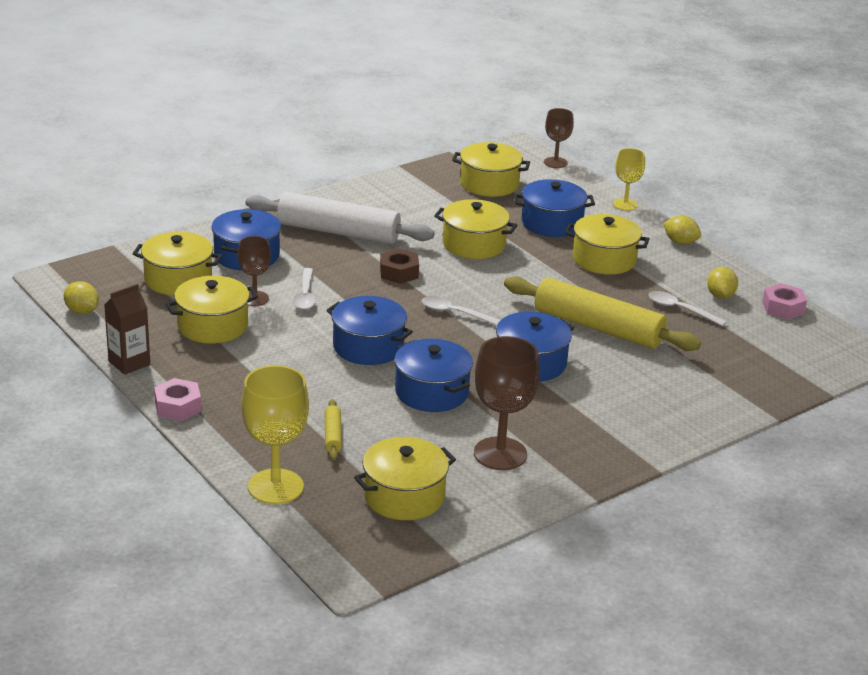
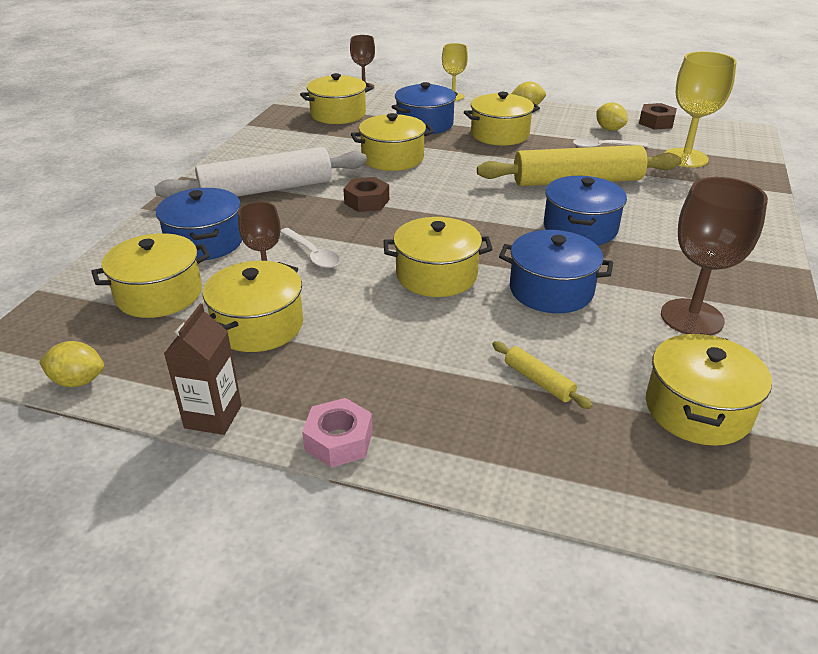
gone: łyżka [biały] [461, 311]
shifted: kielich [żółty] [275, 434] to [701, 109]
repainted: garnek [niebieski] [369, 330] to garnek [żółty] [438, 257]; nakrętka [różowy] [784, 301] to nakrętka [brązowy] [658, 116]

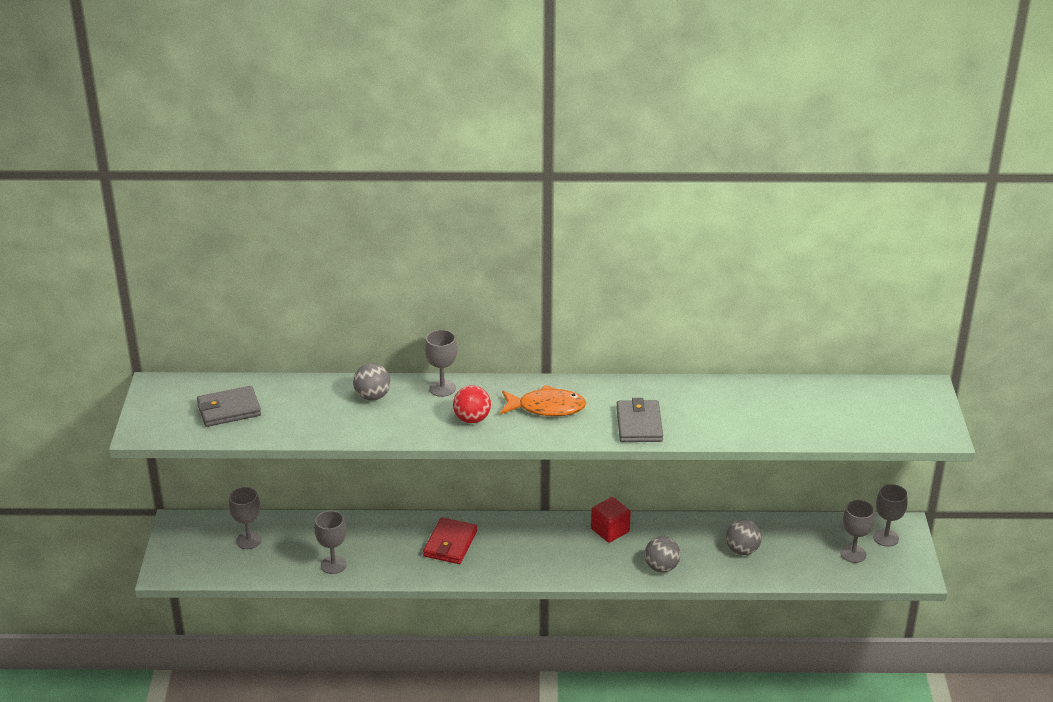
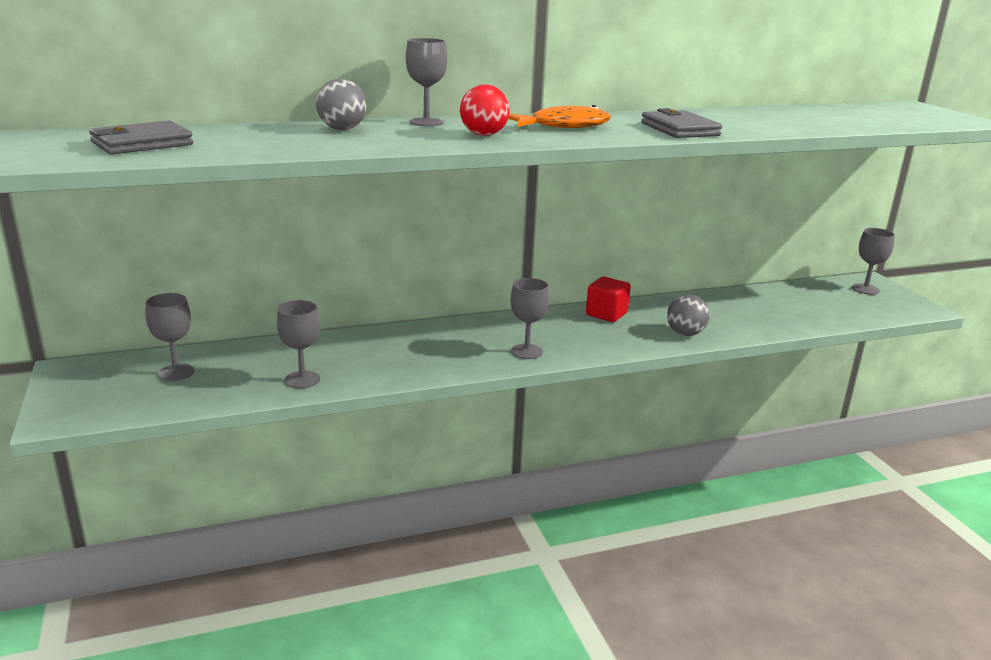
gone: portfel [czerwony] [450, 540]; piłka [szary] [744, 537]
shifted: kielich [szary] [857, 531] to [530, 318]

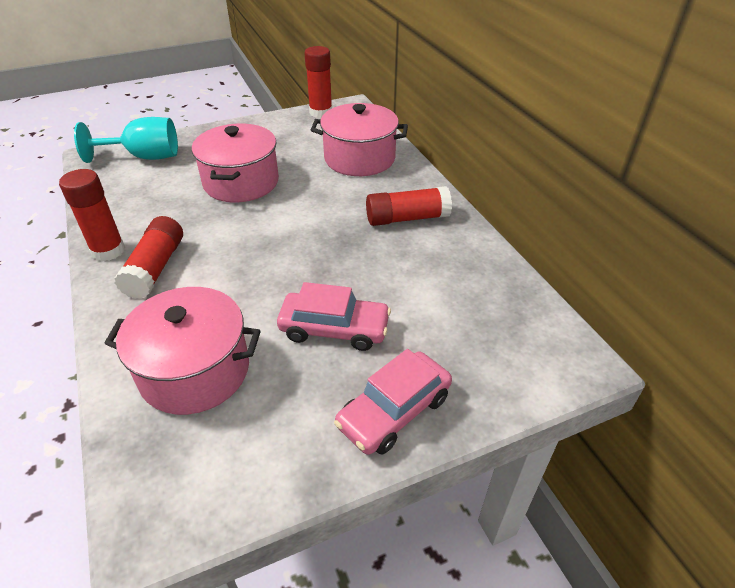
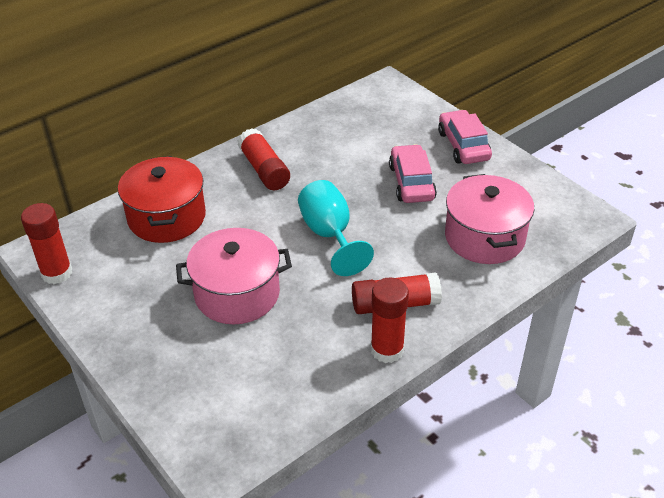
shifted: kielich [turkusowy] [126, 140] to [336, 228]
repainted: garnek [różowy] [359, 139] to garnek [czerwony] [162, 199]
rotated: samochód [różowy] [393, 402] = [465, 137] 135 degrees counterclockwise

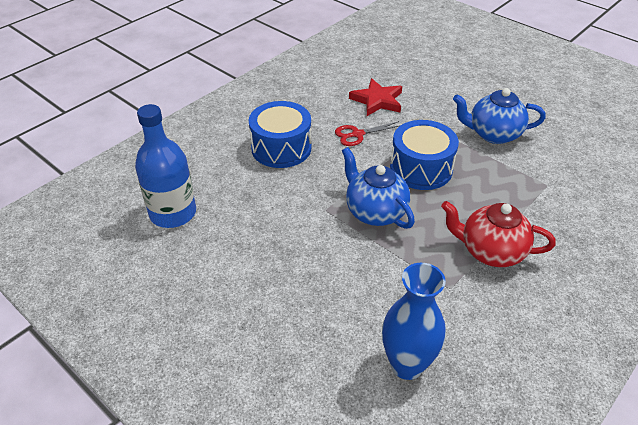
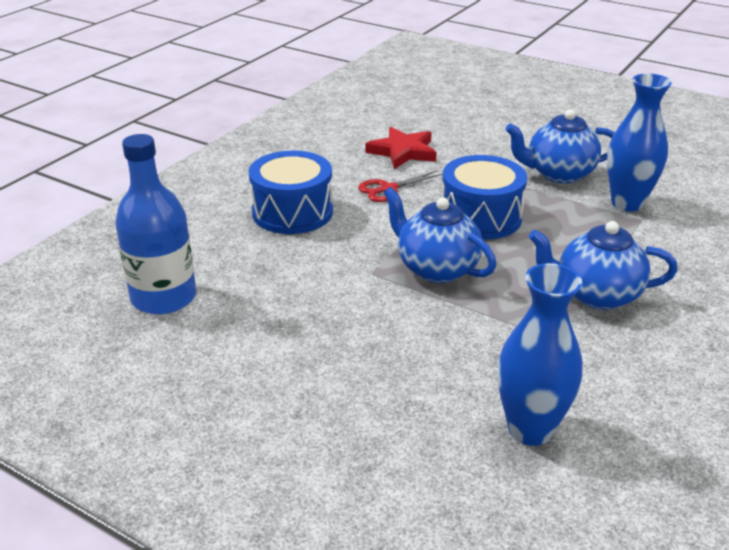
new: wazon [niebieski] [639, 142]
repainted: imbryk [czerwony] [498, 234] to imbryk [niebieski] [603, 265]

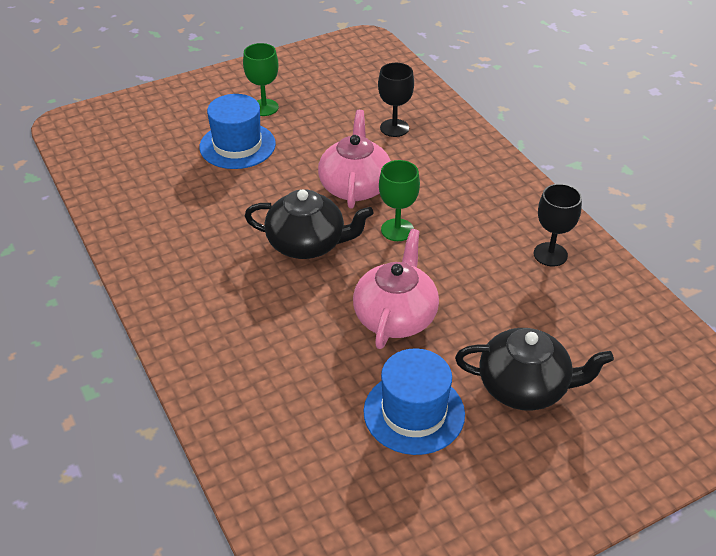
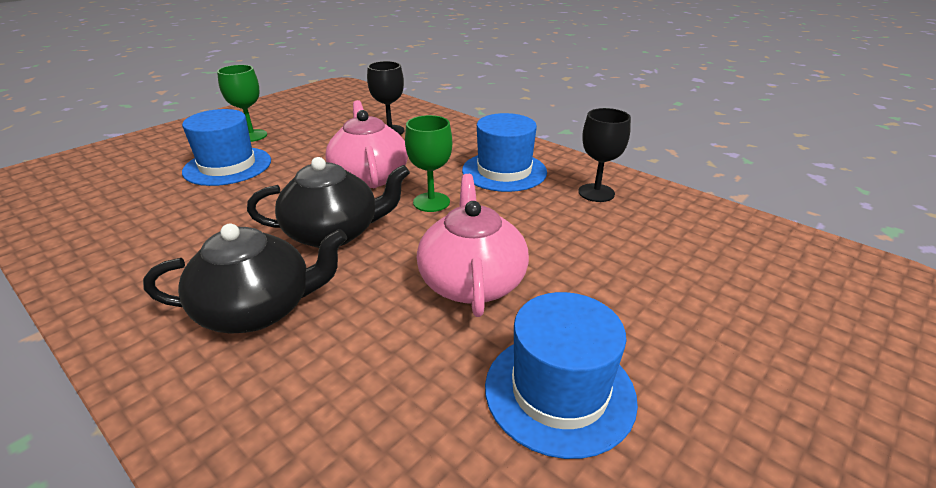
new: kapelusz [niebieski] [504, 152]
shifted: imbryk [czarny] [534, 369] to [245, 278]

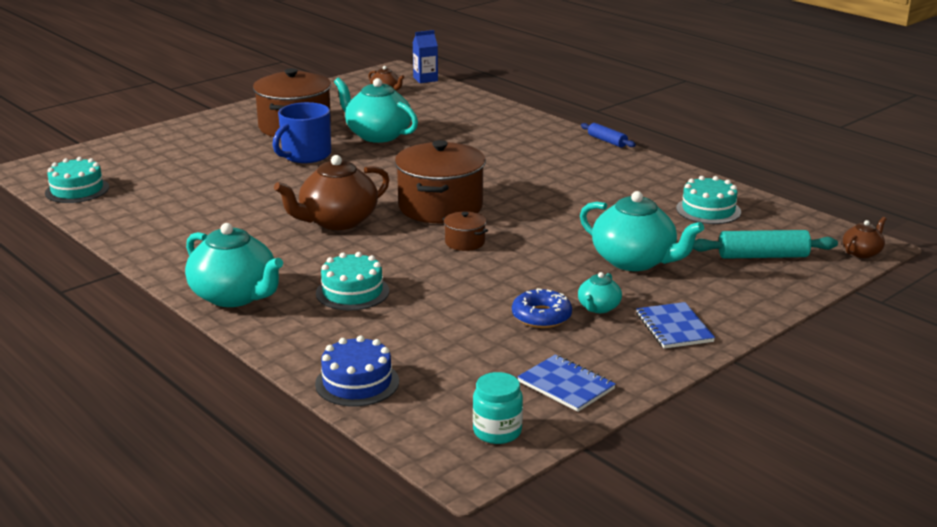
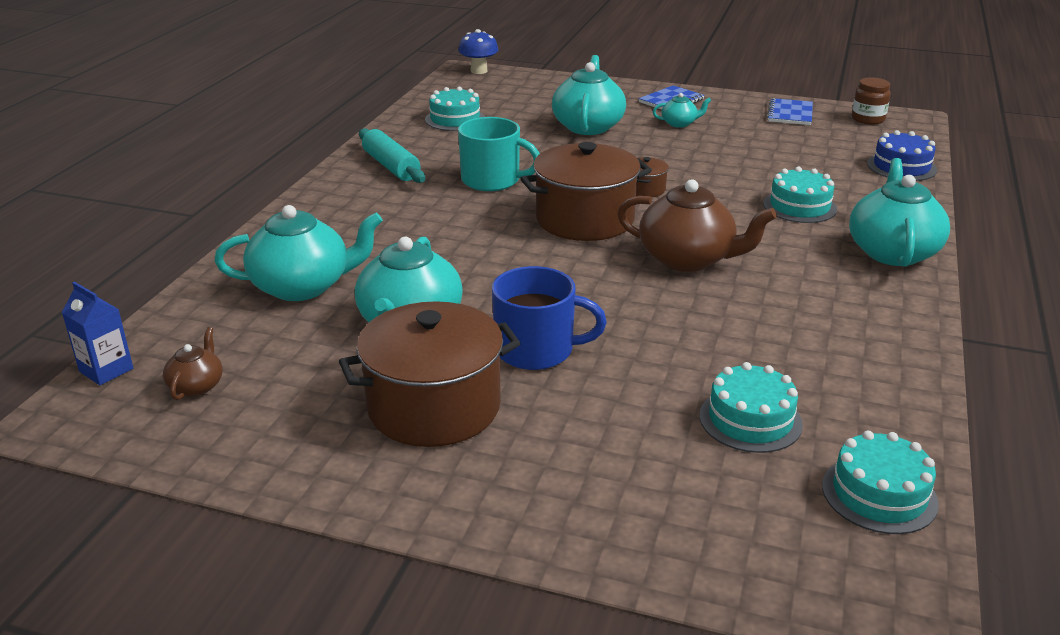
gone: donut [niebieski] [542, 308]; wałek do ciasta [niebieski] [608, 135]
new: imbryk [turkusowy] [299, 253]; kubek [turkusowy] [499, 154]; tort [turkusowy] [751, 407]
shifted: wałek do ciasta [turkusowy] [765, 244] to [392, 155]
swapped: imbryk [brązowy] [864, 237] to grzyb [niebieski] [478, 51]
repainted: słoik [turkusowy] [498, 408] to słoik [brązowy] [871, 101]

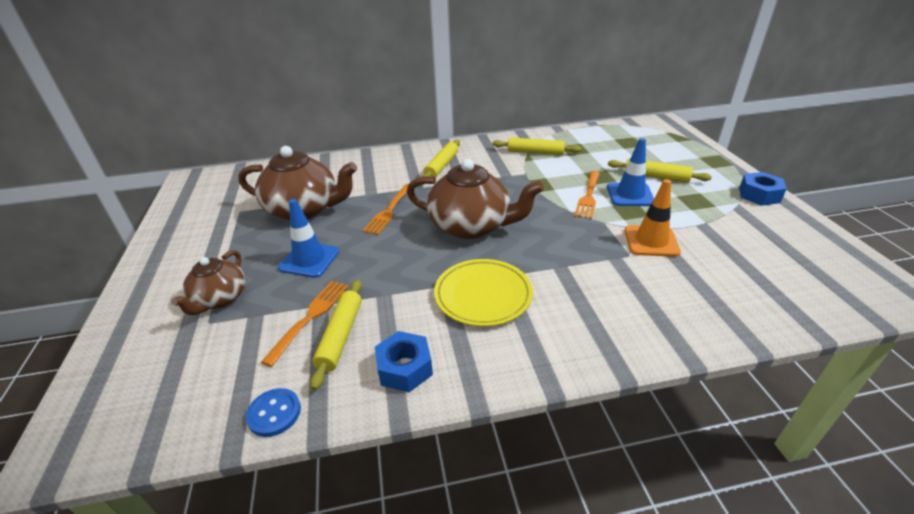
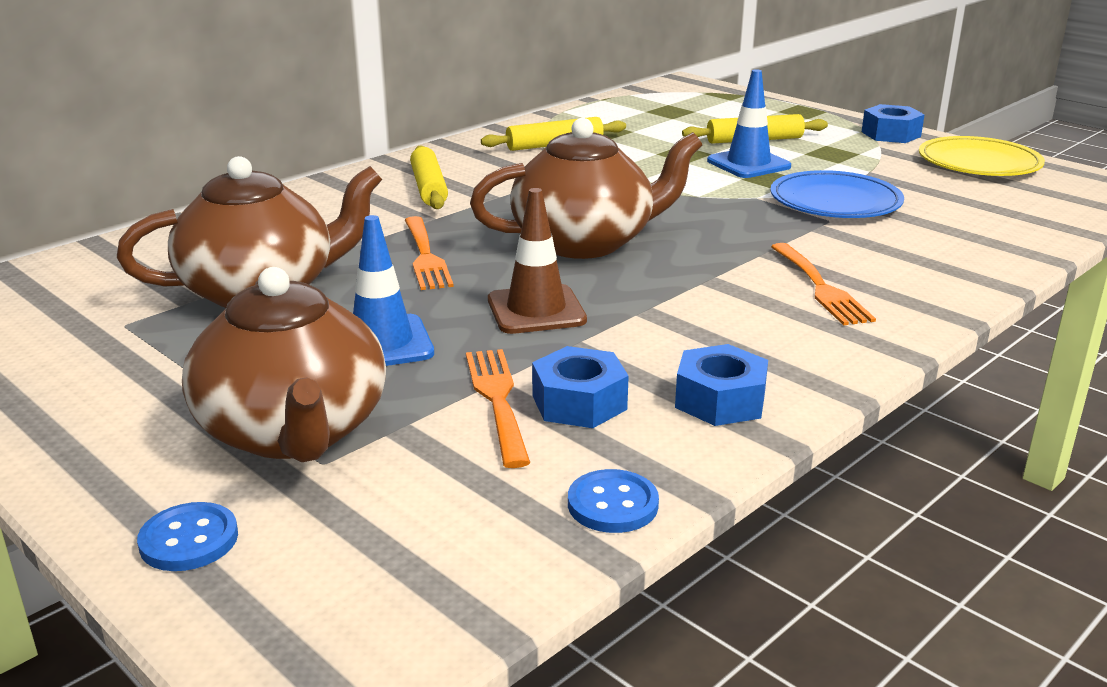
new: guzik [niebieski] [187, 536]; pachołek [brązowy] [537, 261]
shifted: talerz [żółty] [483, 292] to [982, 156]; widelec [pomarańczowy] [587, 195] to [823, 284]
swapped: wałek do ciasta [żółty] [336, 335] to nakrętka [niebieski] [580, 387]; pachołek [pomarańczowy] [653, 218] to talerz [niebieski] [837, 194]
scaled: imbryk [brązowy] [208, 282] = [284, 364] x1.69

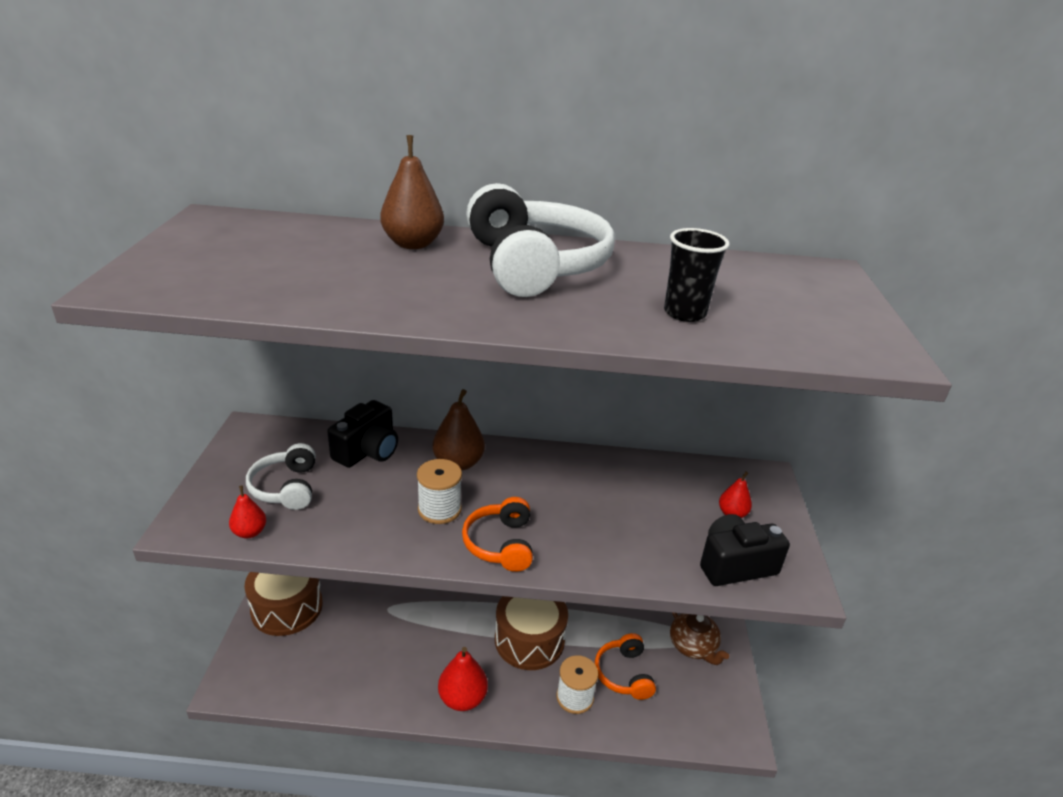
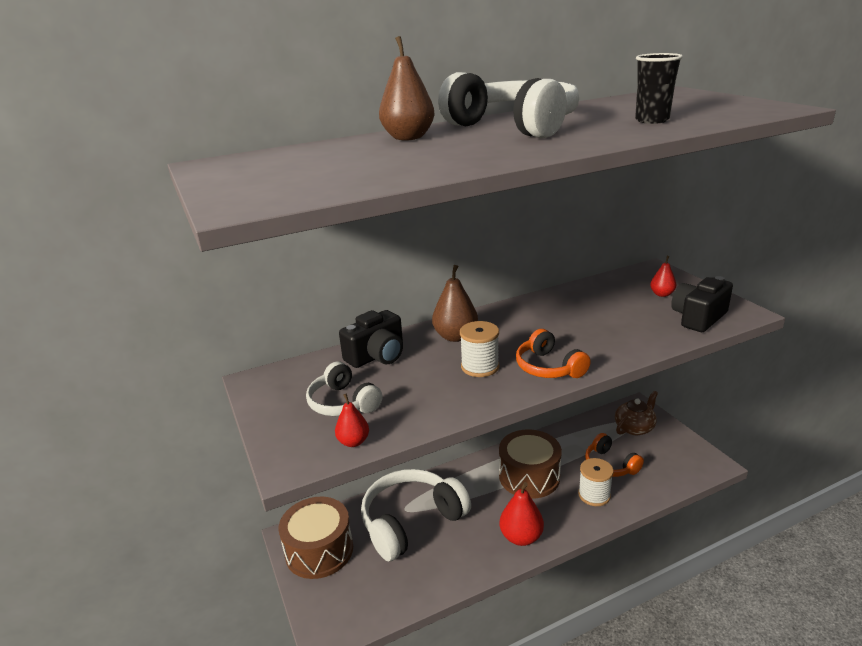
new: słuchawki [biały] [416, 515]
rotated: aparat fotograficzny [czarny] [362, 434] = [371, 339] 45 degrees clockwise; imbryk [brązowy] [699, 639] = [636, 413] 75 degrees counterclockwise

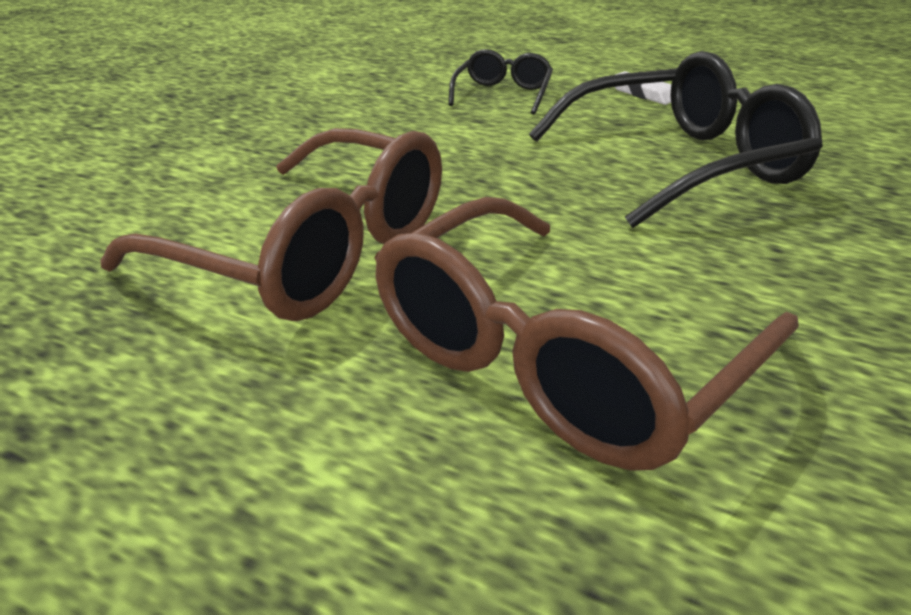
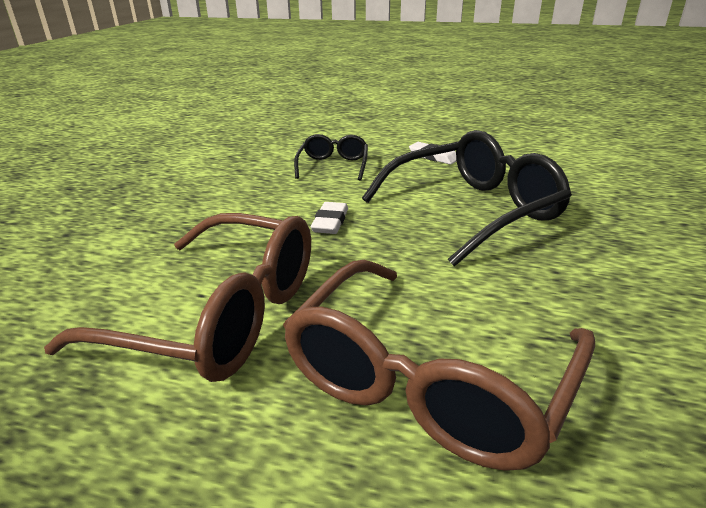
new: gumka do mazania [biały] [329, 218]

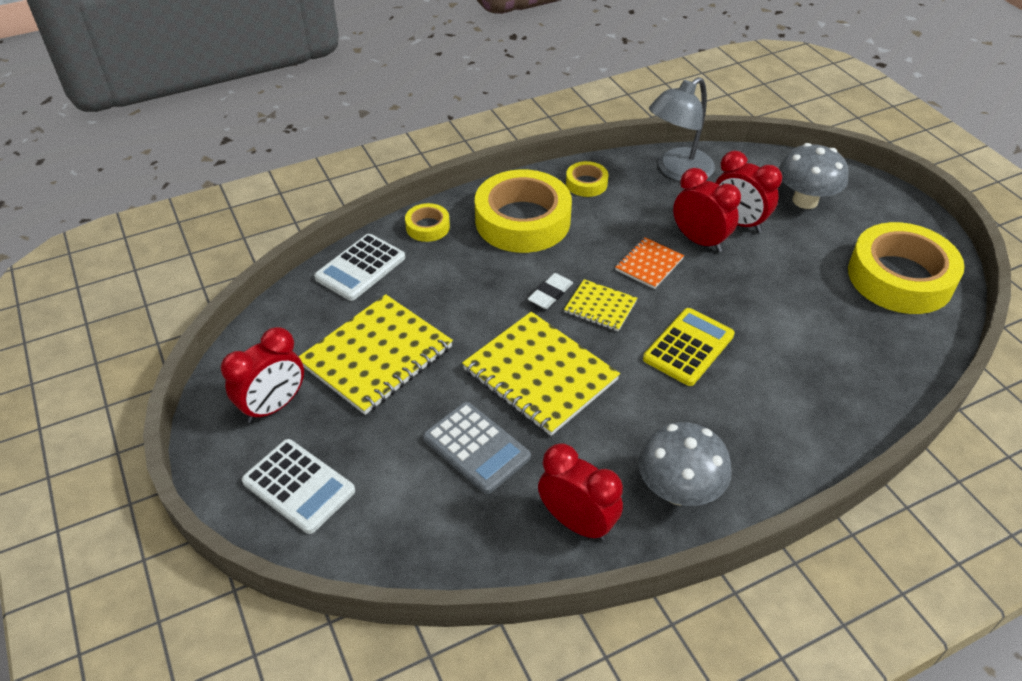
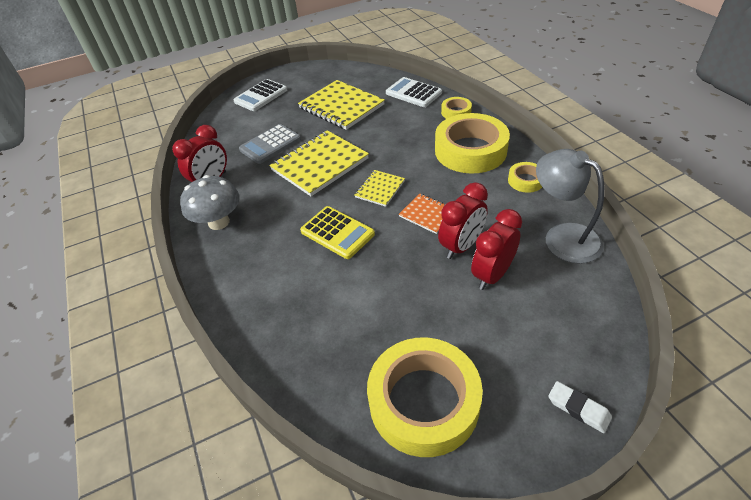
gone: budzik [czerwony] [262, 375]; grzyb [szary] [814, 176]
shifted: gumka do mazania [biały] [550, 291] to [580, 407]

